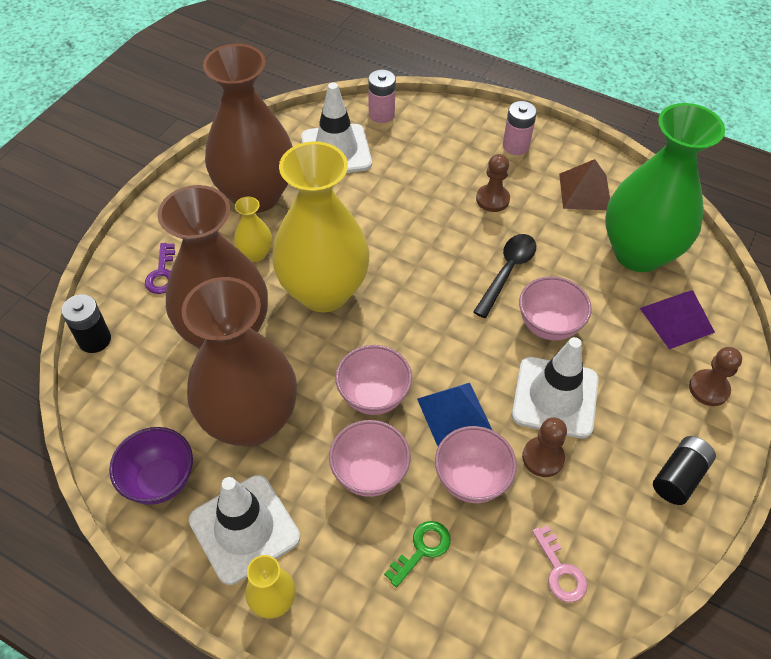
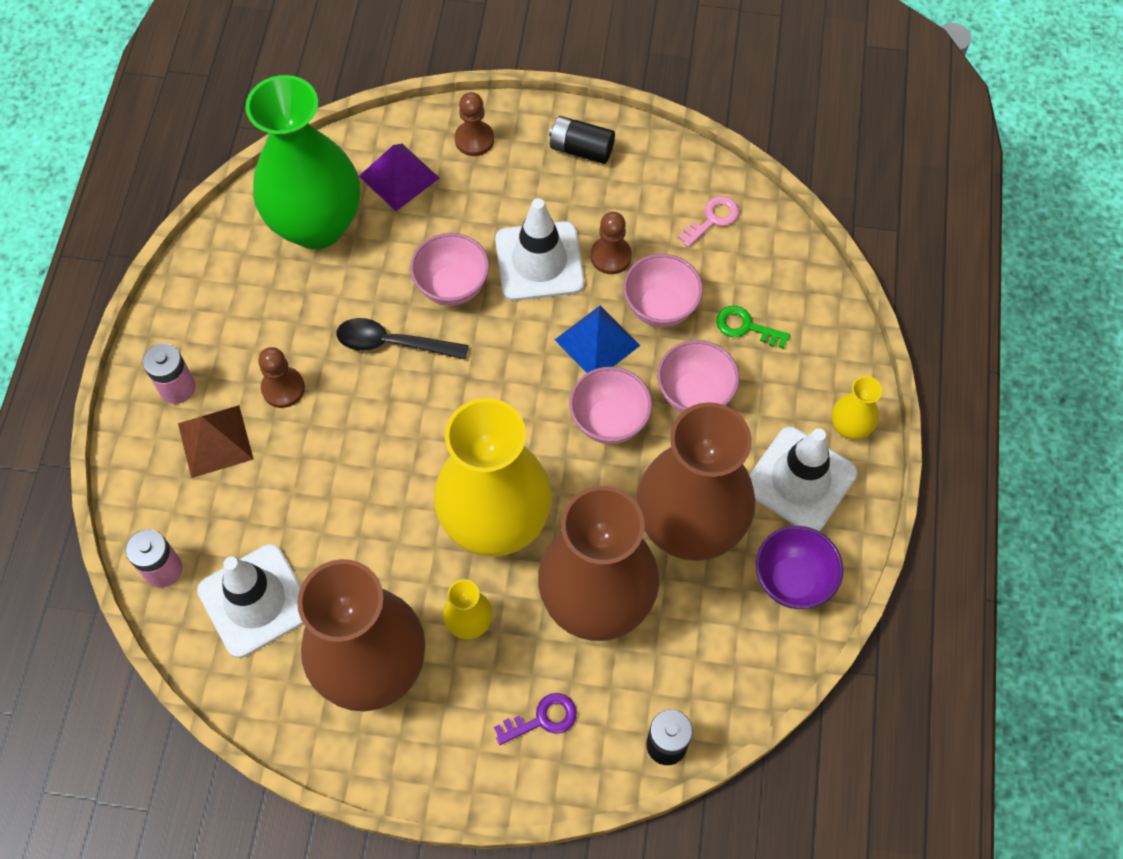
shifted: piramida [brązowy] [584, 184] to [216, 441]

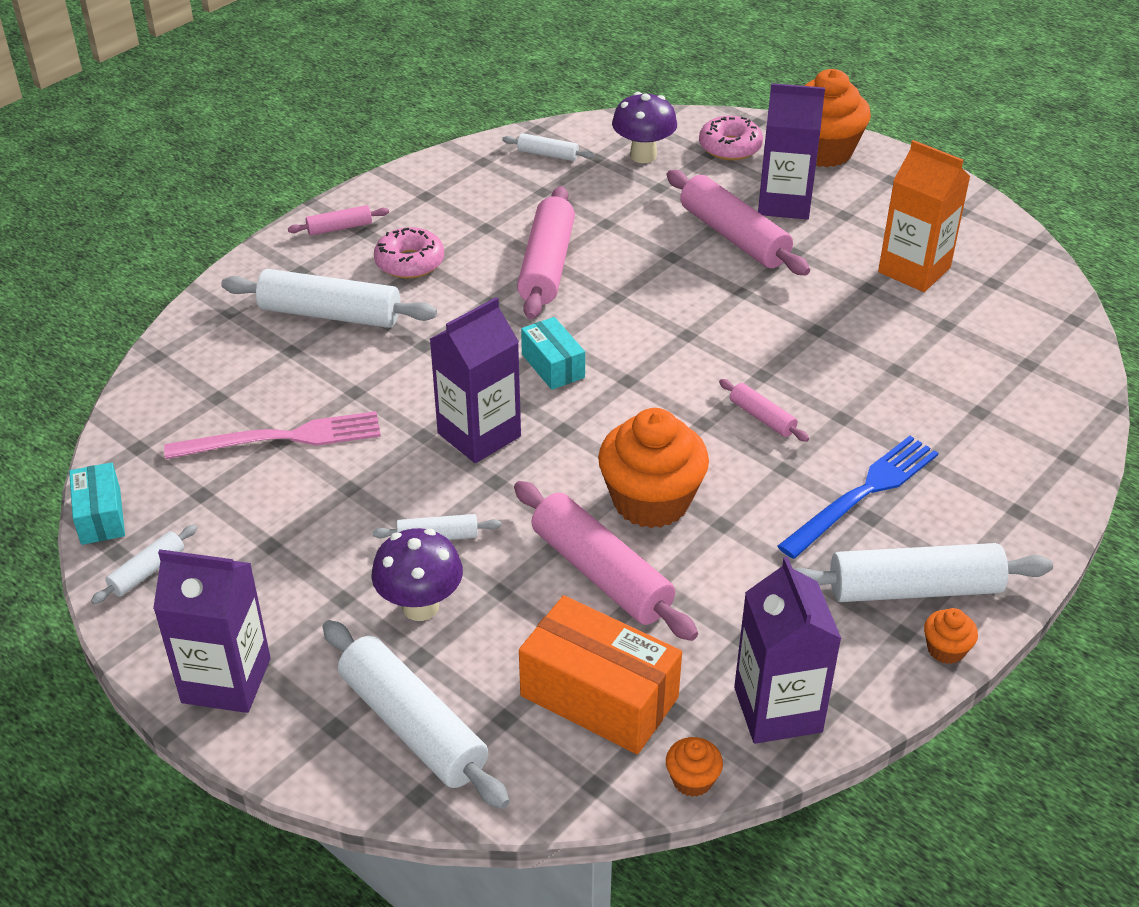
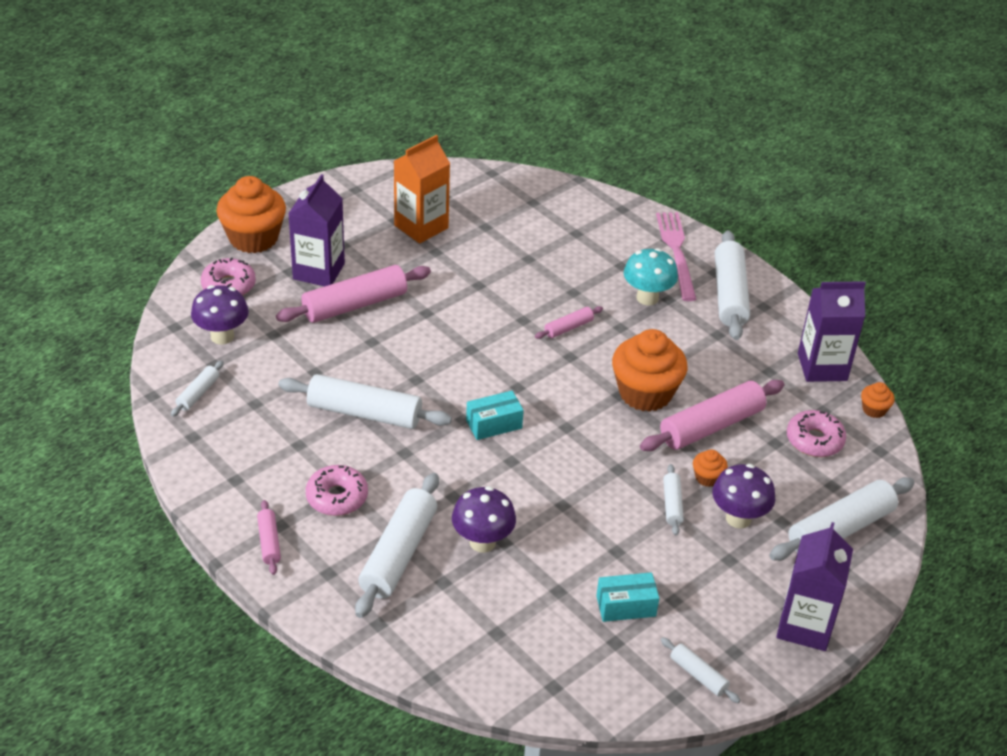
gone: karton mleka [fioletowy] [475, 380]
new: grzyb [fioletowy] [484, 519]
shifted: pudełko [turkusowy] [97, 503] to [627, 597]; widelec [różowy] [272, 435] to [676, 256]; muffinka [pomarańczowy] [951, 636] to [710, 468]
swapped: pudełko [pomarańczowy] [600, 674] to donut [różowy] [816, 433]; widelec [niebieski] [857, 497] to grzyb [turkusowy] [651, 277]
repainted: wałek do ciasta [różowy] [546, 253] to wałek do ciasta [biały] [365, 401]

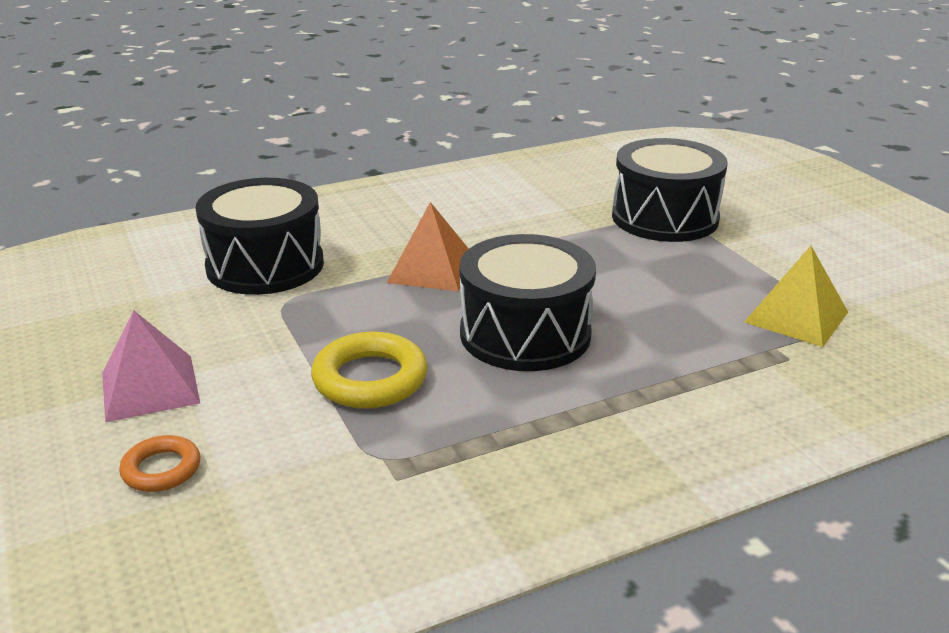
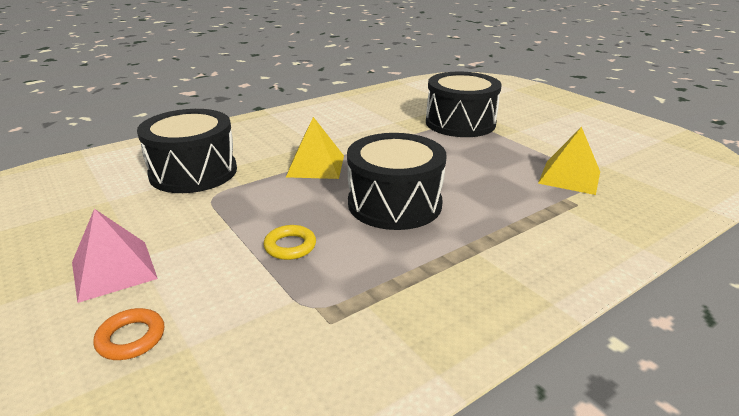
repainted: piramida [pomarańczowy] [428, 246] to piramida [żółty] [315, 148]
scaled: pierścień [żółty] [369, 370] = [290, 242] x0.59

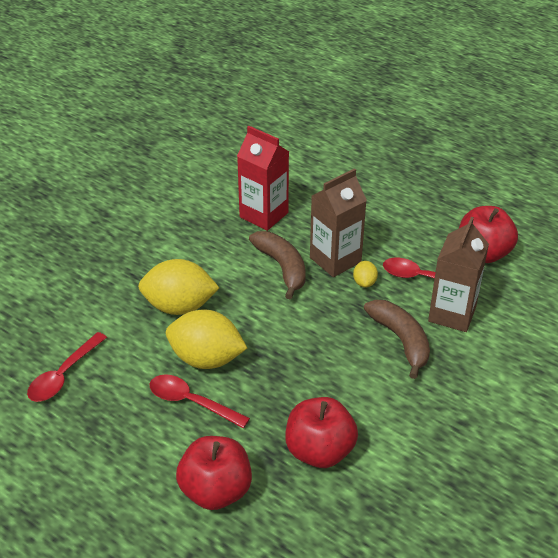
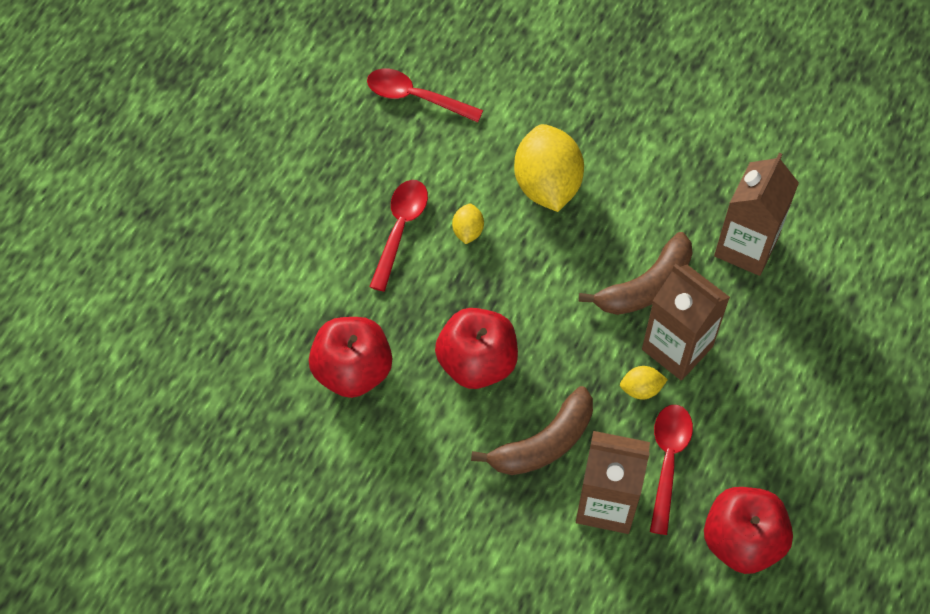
shifted: jabłko [czerwony] [214, 473] to [476, 348]
repainted: karton mleka [czerwony] [263, 178] to karton mleka [brązowy] [756, 214]
scaled: cytryna [żółty] [206, 339] = [468, 224] x0.45

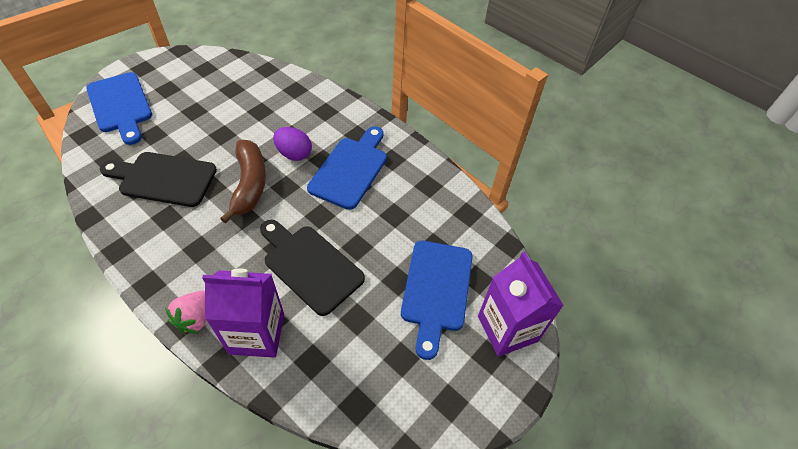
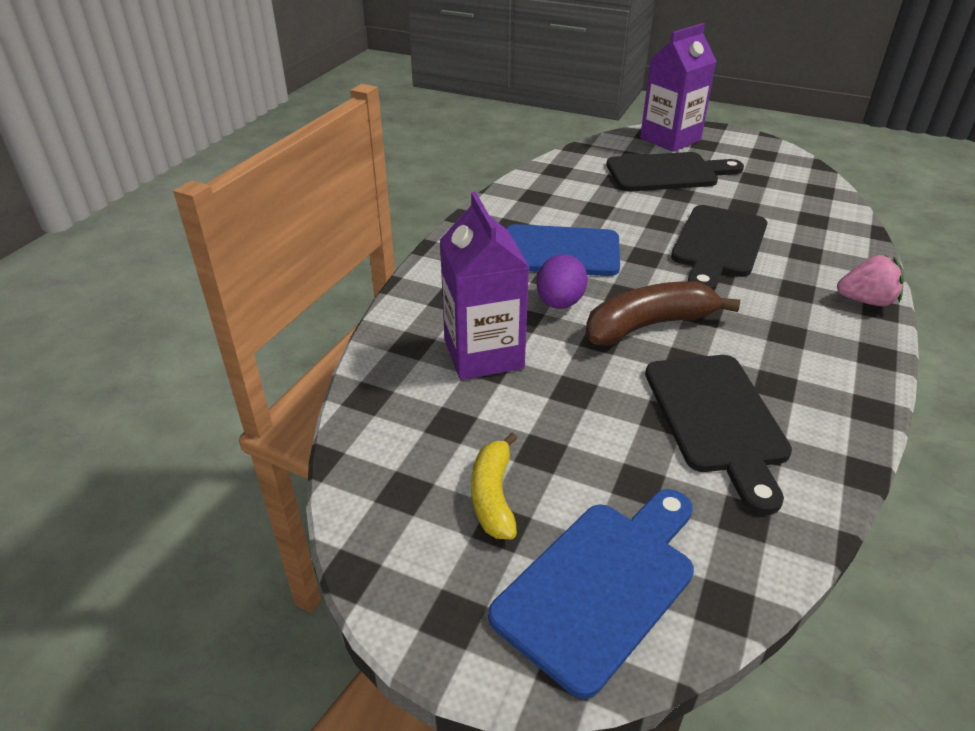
new: banan [żółty] [494, 485]
shifted: karton mleka [fioletowy] [243, 313] to [484, 286]
repainted: deska do krojenia [niebieski] [437, 300] to deska do krojenia [czarny] [675, 171]

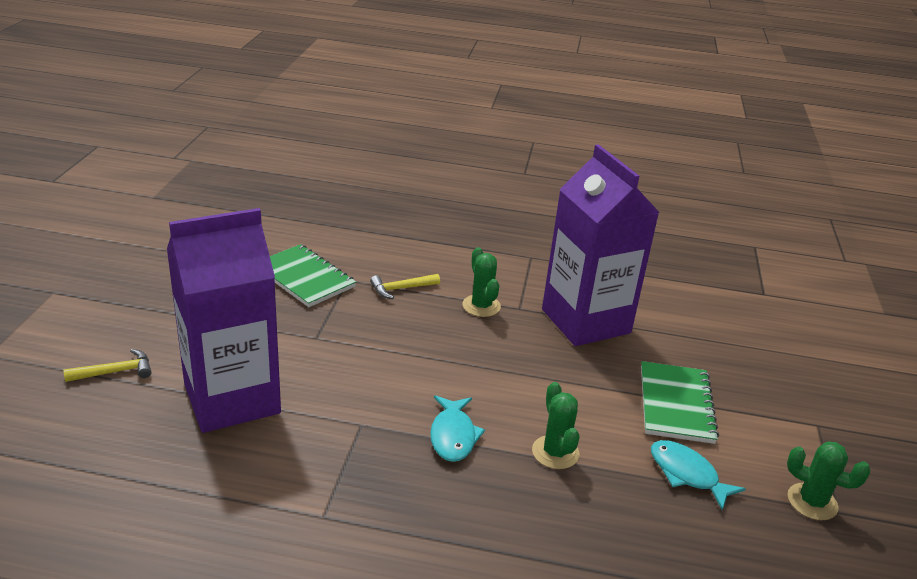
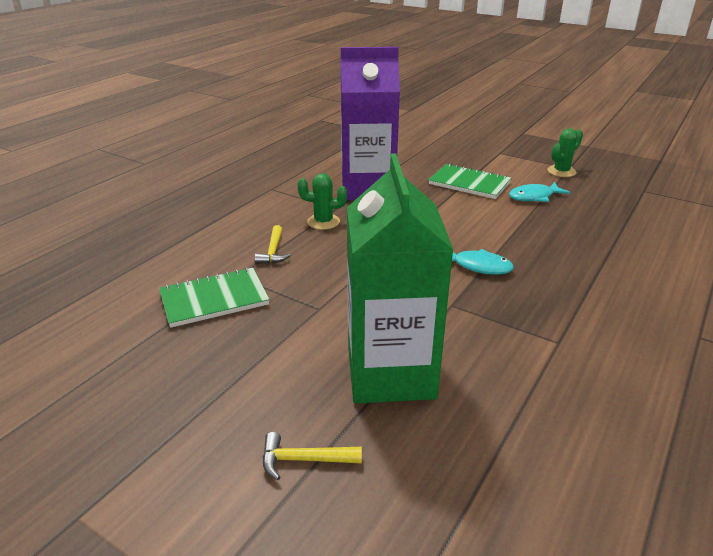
gone: kaktus [zielony] [556, 425]
repainted: karton mleka [fioletowy] [224, 320] to karton mleka [zielony] [400, 278]
rotated: młotek [żółty] [107, 365] = [312, 456] 90 degrees counterclockwise

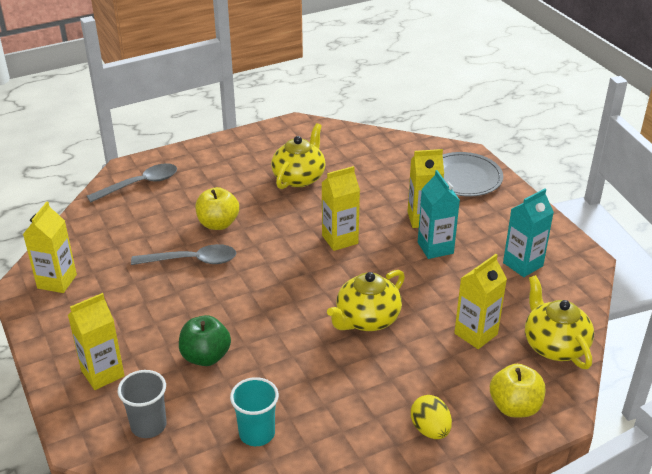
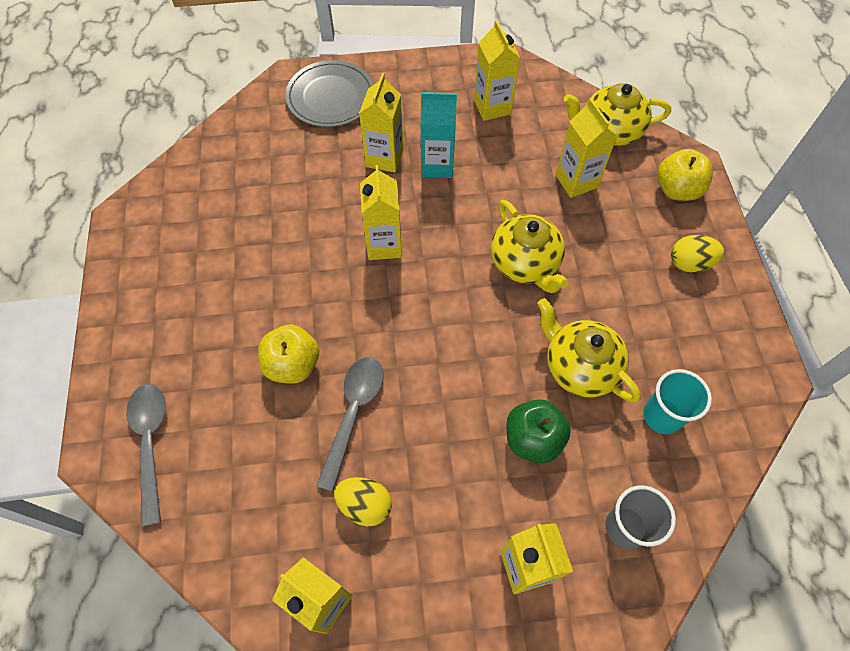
new: jajko [żółty] [363, 501]
shifted: imbryk [żółty] [298, 156] to [589, 350]
repainted: karton mleka [turkusowy] [528, 232] to karton mleka [żółty] [497, 70]

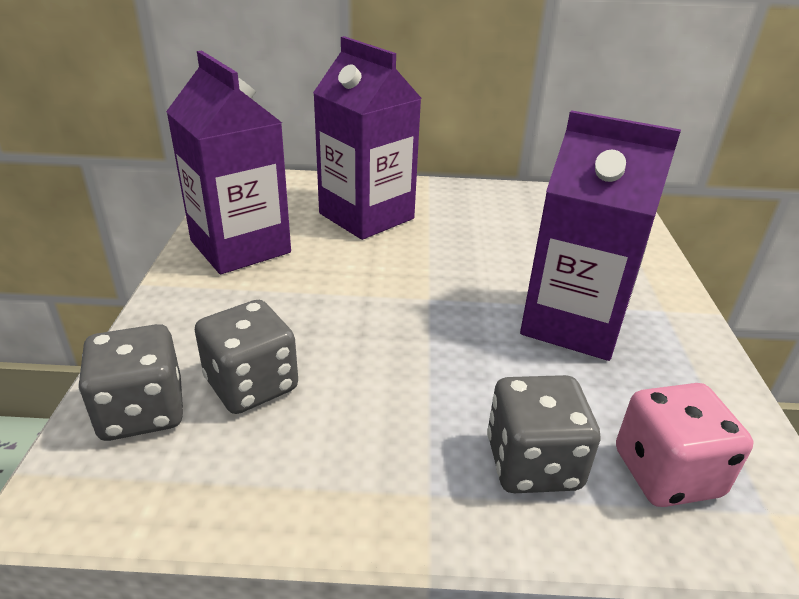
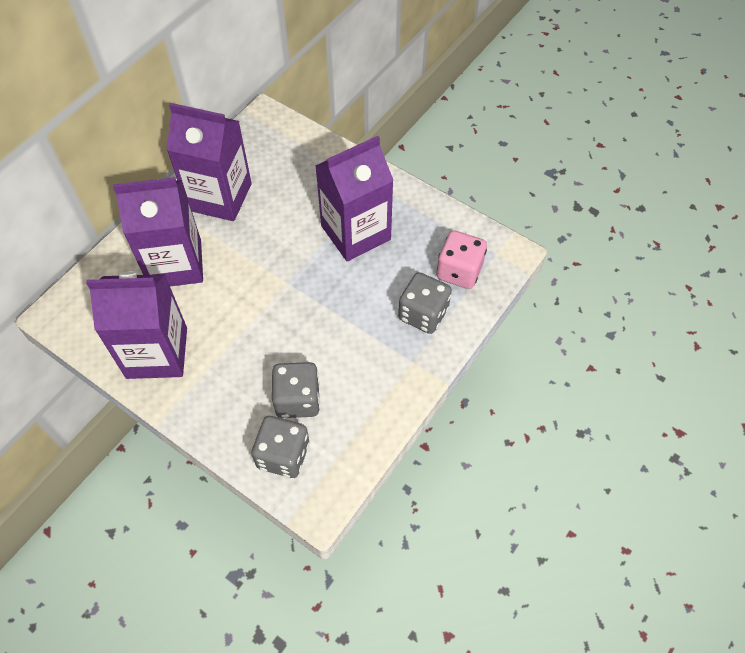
new: karton mleka [fioletowy] [209, 162]

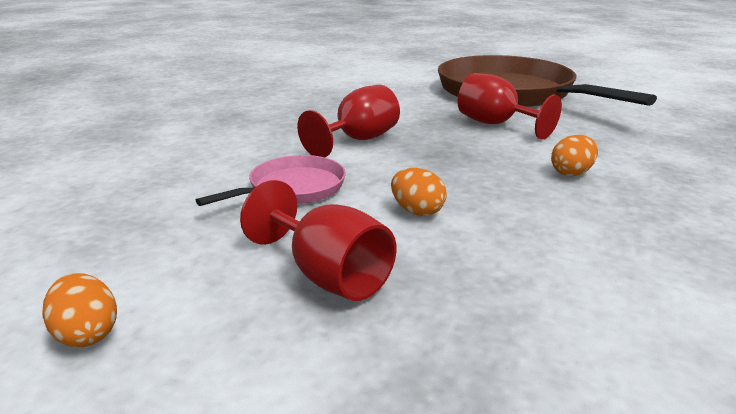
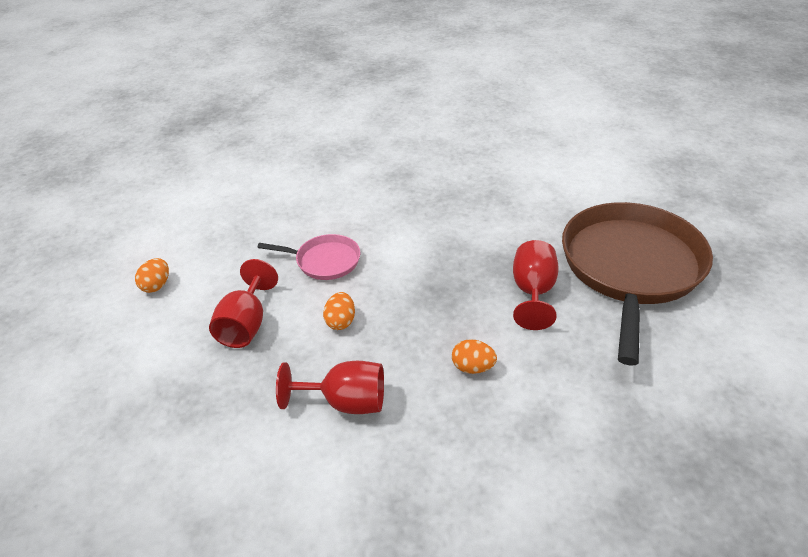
shifted: kielich [czerwony] [348, 121] to [330, 387]

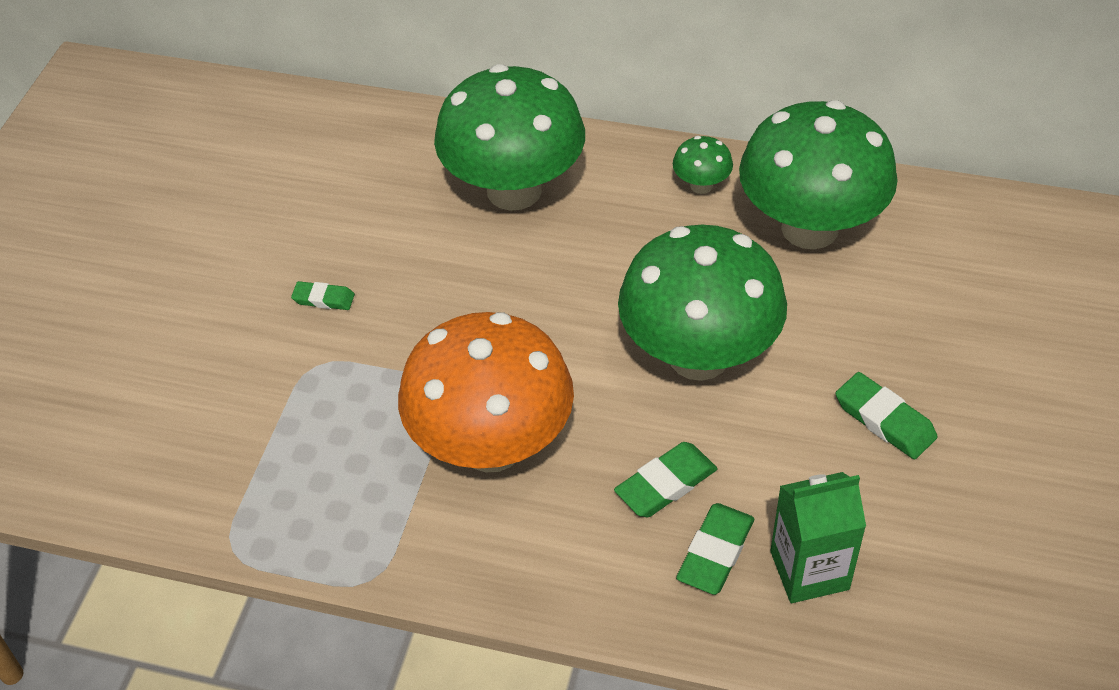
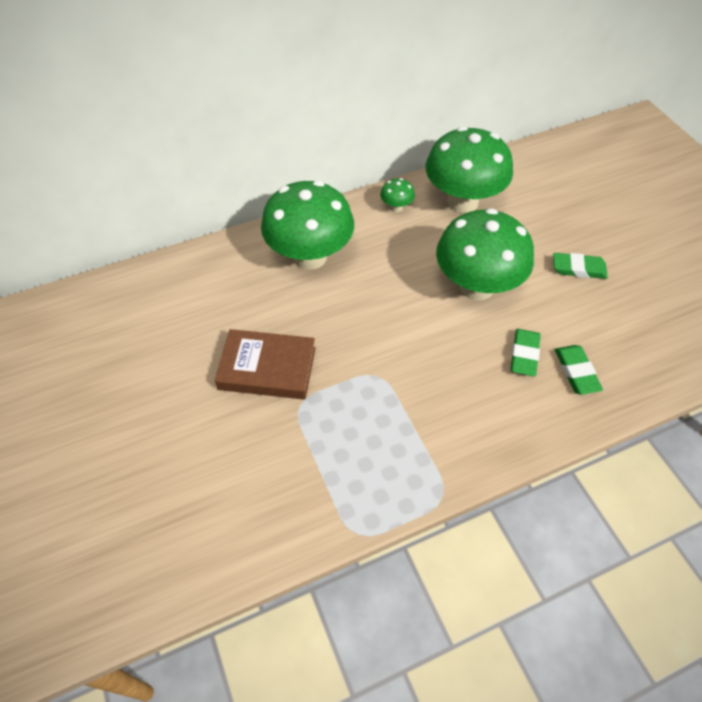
gone: grzyb [pomarańczowy] [486, 392]; karton mleka [zielony] [818, 537]
swapped: gumka do mazania [zielony] [323, 295] to książka [brązowy] [265, 364]

